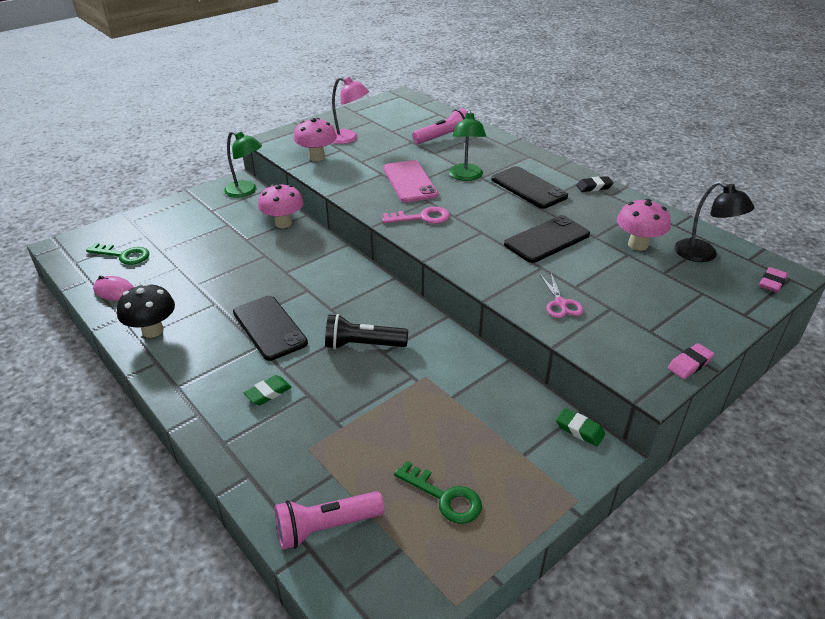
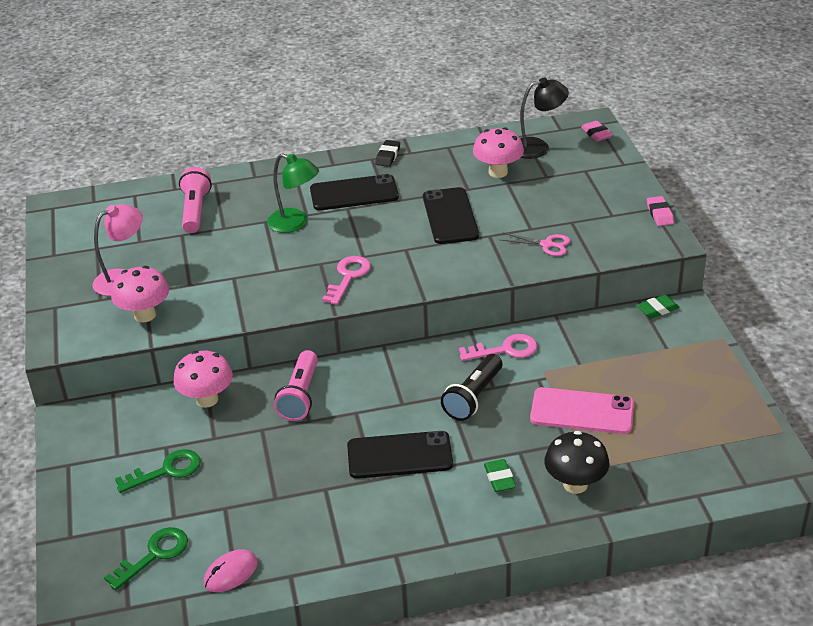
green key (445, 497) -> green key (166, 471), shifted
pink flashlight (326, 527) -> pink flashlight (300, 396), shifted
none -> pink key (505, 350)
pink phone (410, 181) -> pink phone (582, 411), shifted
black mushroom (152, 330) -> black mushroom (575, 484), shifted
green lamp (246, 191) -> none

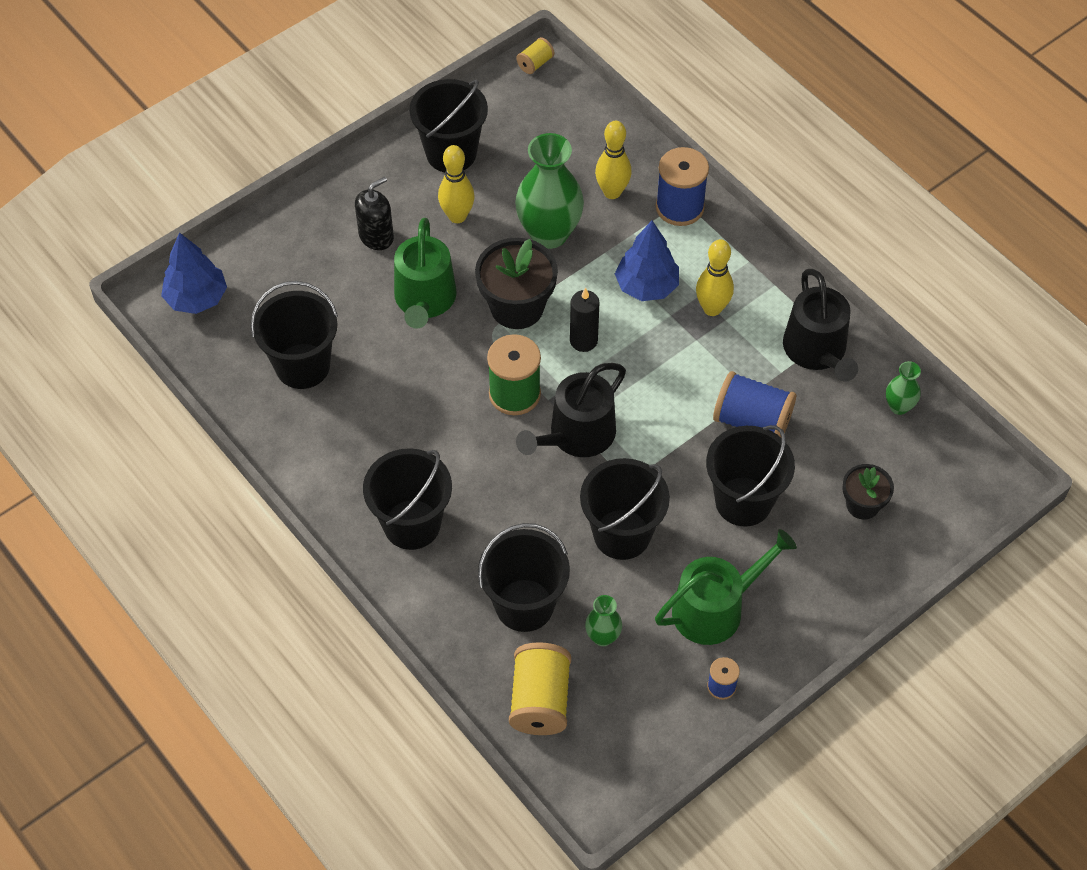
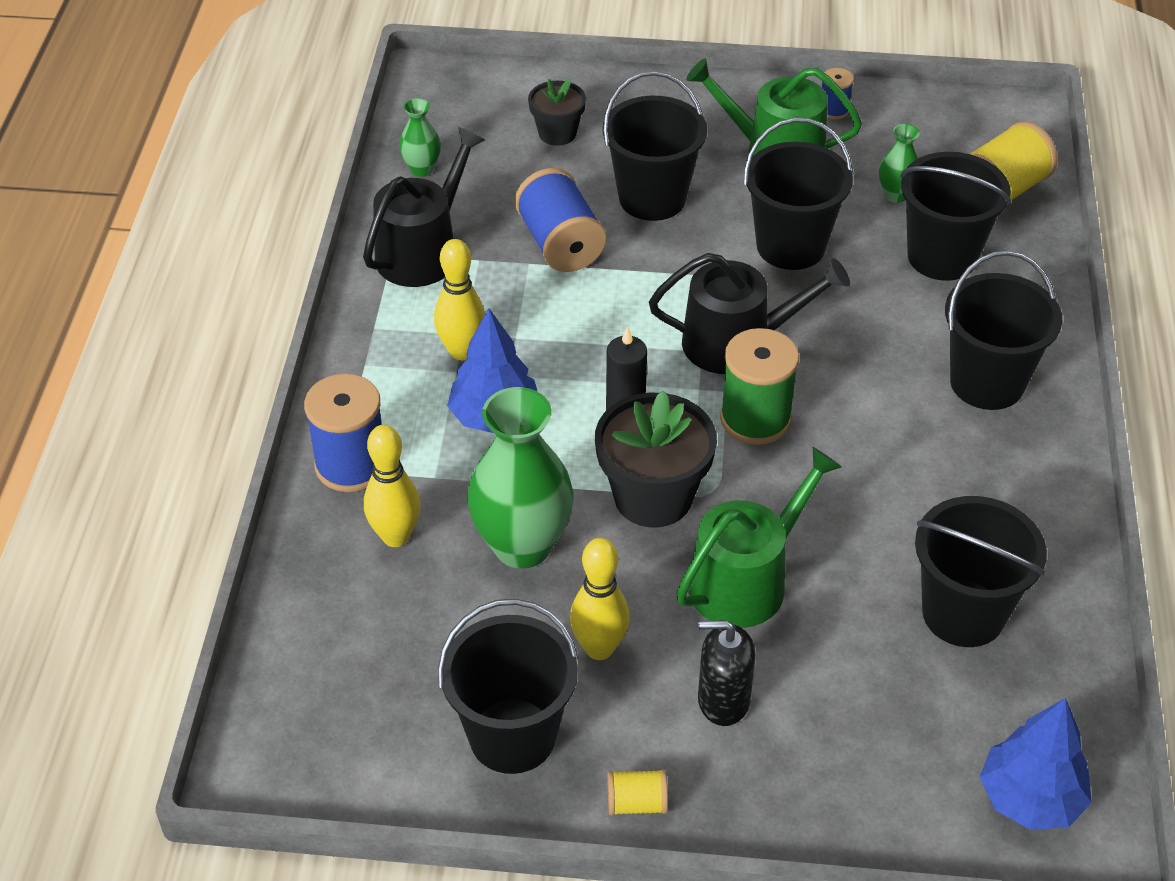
yellow spool (535, 64) -> yellow spool (637, 803), shifted

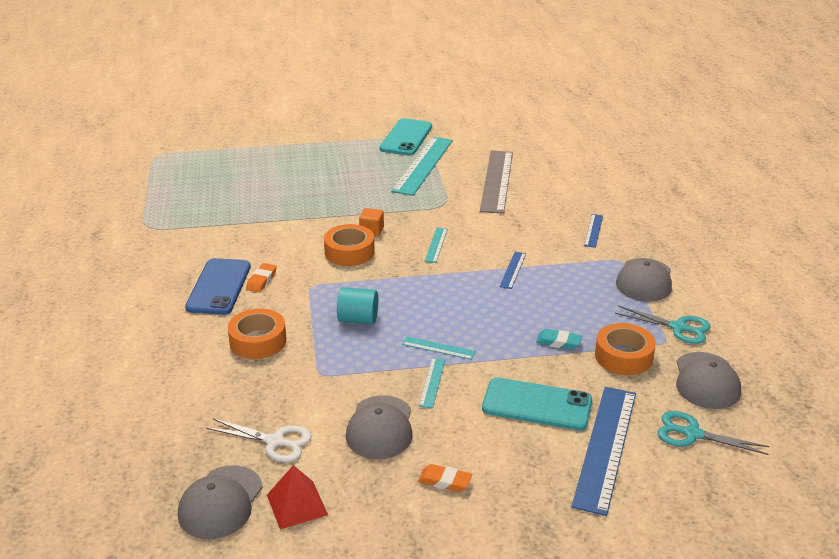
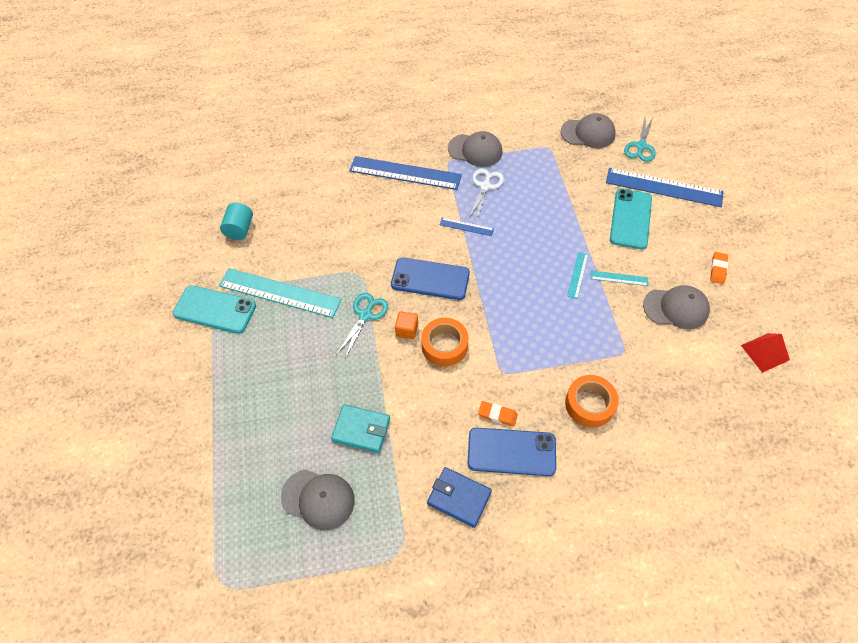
turquoise cylinder (358, 319) -> turquoise cylinder (240, 229), shifted
grey cap (220, 502) -> grey cap (318, 499), shifted
none -> turquoise wallet (361, 430)
turquoise scissors (678, 328) -> turquoise scissors (365, 315), shifted
blue ruler (593, 230) -> blue ruler (405, 173), x2.18
turquoise ruler (436, 245) -> blue phone (430, 279)
none -> blue wallet (459, 498)
white scissors (275, 442) -> white scissors (485, 186), shifted
grey ruler (497, 181) -> none
turquoise eraser (558, 342) -> none
orange tape (623, 356) -> none

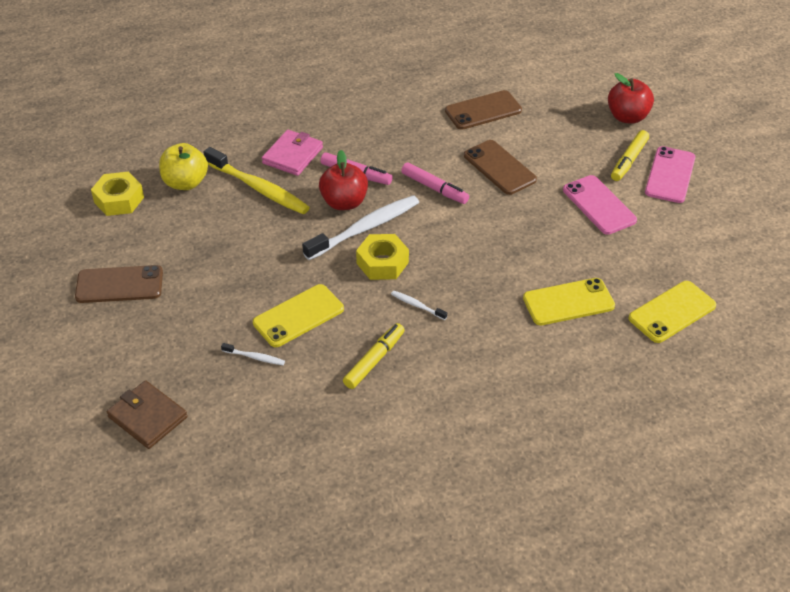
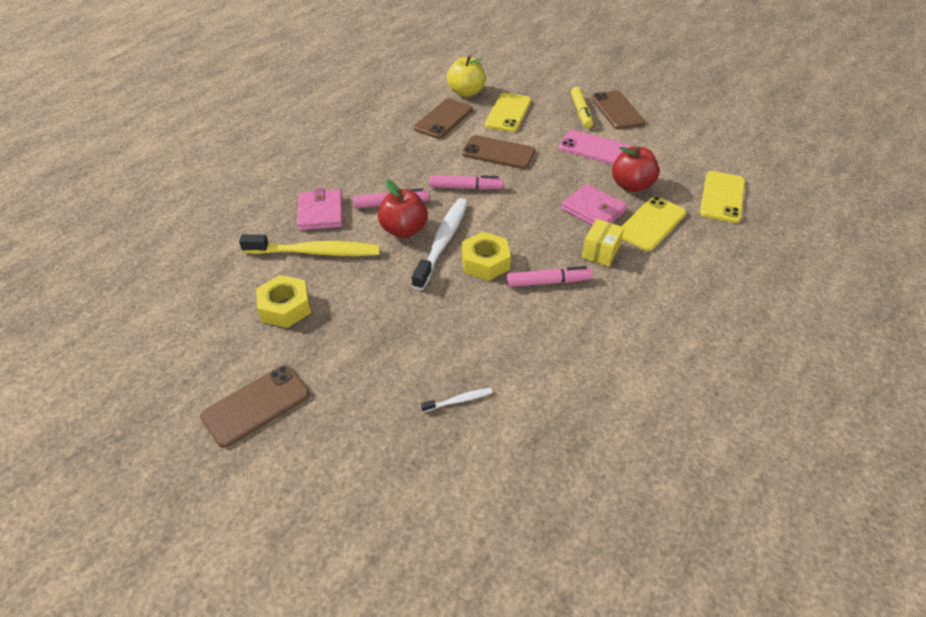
yellow nut (119, 200) -> yellow nut (285, 307), shifted
yellow apple (185, 183) -> yellow apple (466, 92), shifted
yellow phone (298, 316) -> yellow phone (508, 113), shifted
white toothbrush (417, 305) -> pink marker (548, 282)
none -> pink wallet (593, 210)
none -> yellow box (600, 252)
pink phone (670, 175) -> brown phone (617, 110)
red apple (627, 117) -> red apple (631, 185), shifted
brown wallet (147, 417) -> none
yellow marker (374, 360) -> none

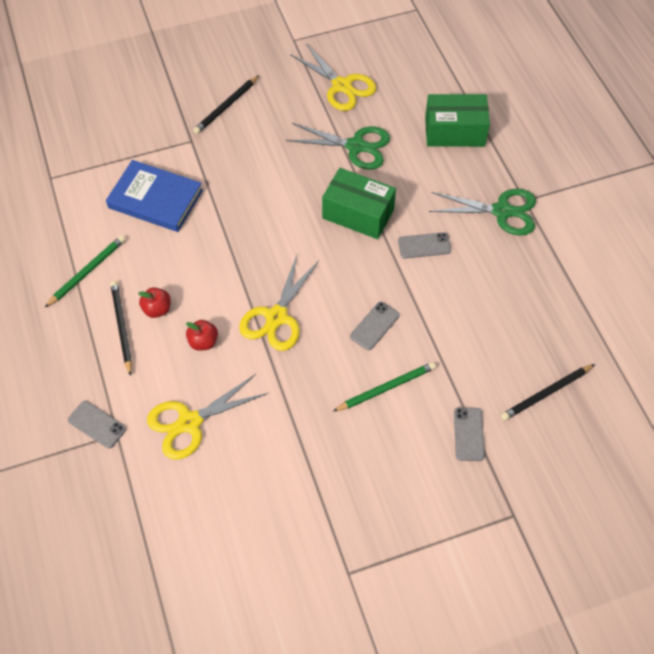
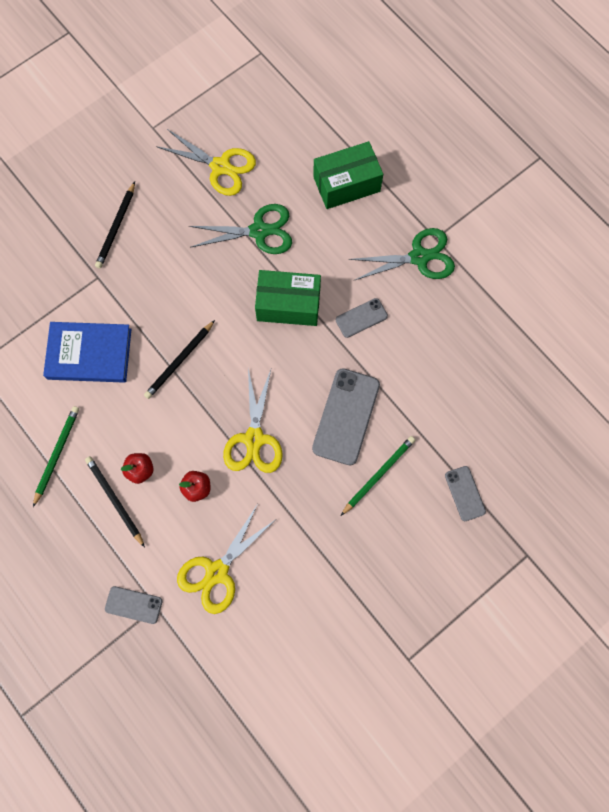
black pencil (546, 394) -> black pencil (179, 361), shifted
grey phone (374, 326) -> grey phone (346, 416), x1.83

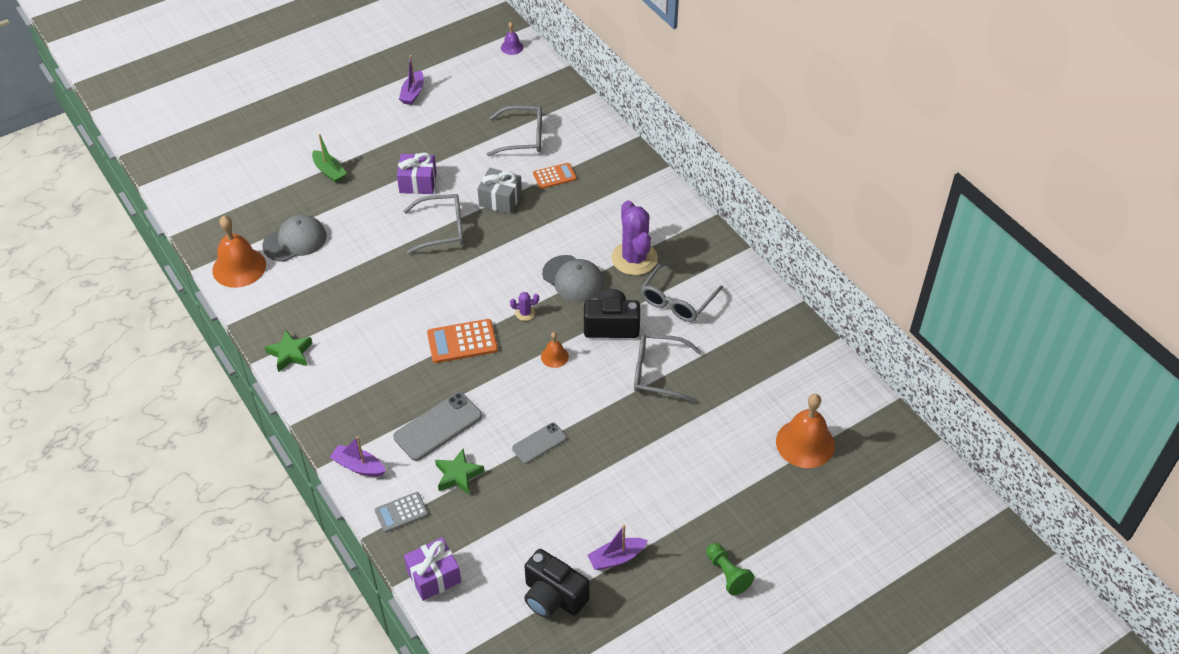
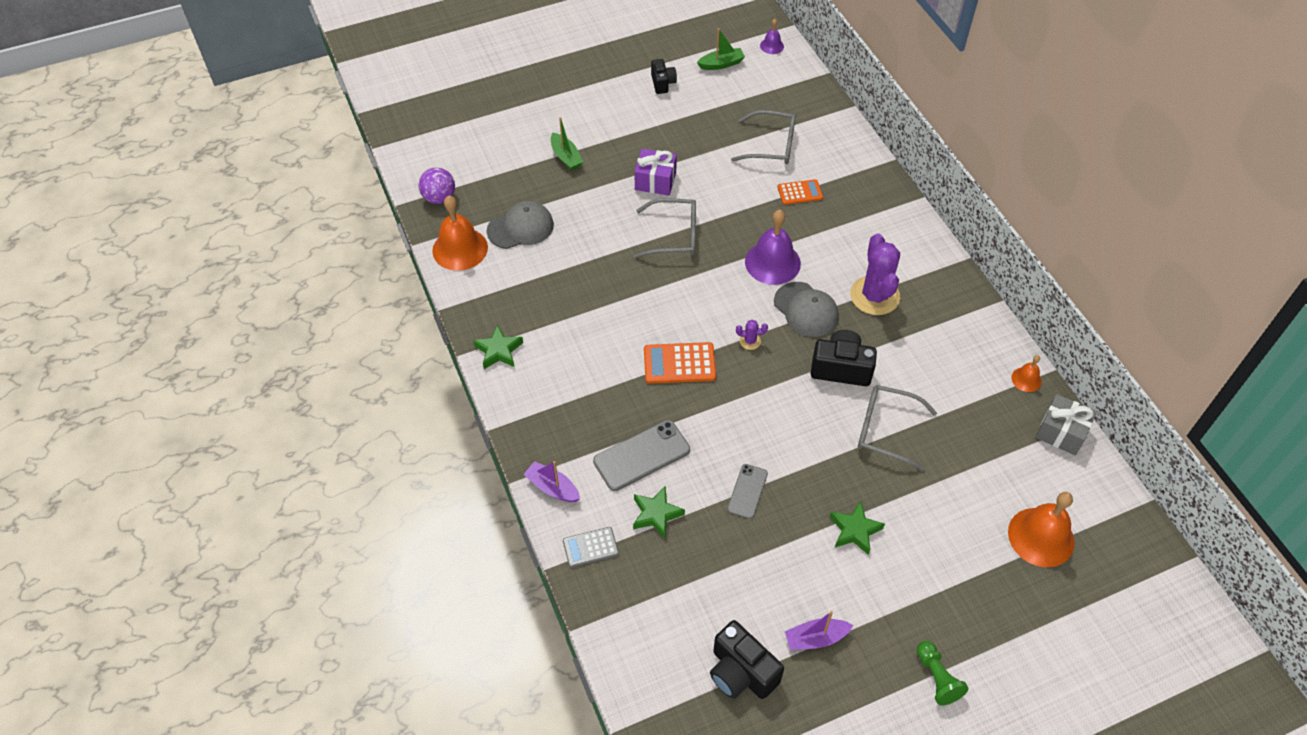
none -> purple ball (439, 198)
purple boat (413, 93) -> black camera (662, 83)
none -> green boat (721, 64)
grey phone (539, 443) -> grey phone (747, 491), 45 degrees counterclockwise
none -> purple bell (772, 262)
none -> green star (855, 530)
orange bell (554, 356) -> orange bell (1026, 379), shifted
grey gift (500, 199) -> grey gift (1061, 432), shifted
purple gift (434, 576) -> none
grey glasses (677, 301) -> none

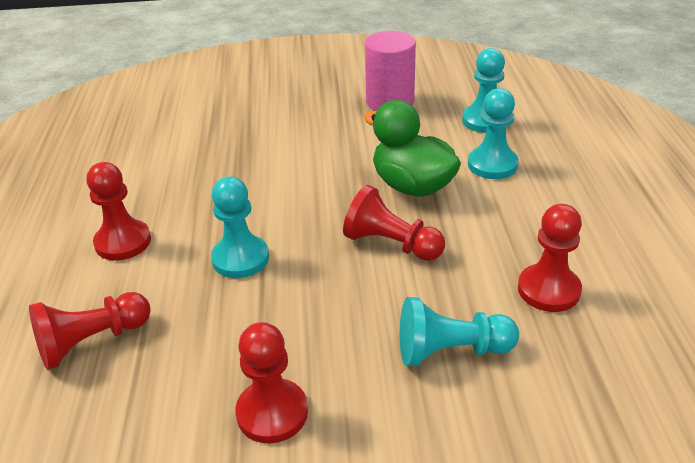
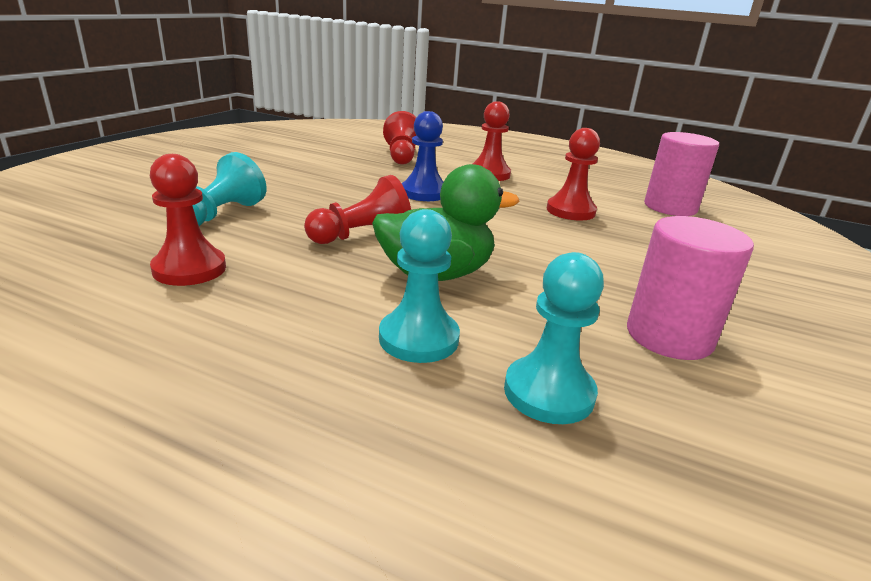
turquoise pawn (240, 258) -> blue pawn (424, 193)
red pawn (272, 413) -> red pawn (570, 211), shifted
none -> pink cylinder (670, 207)

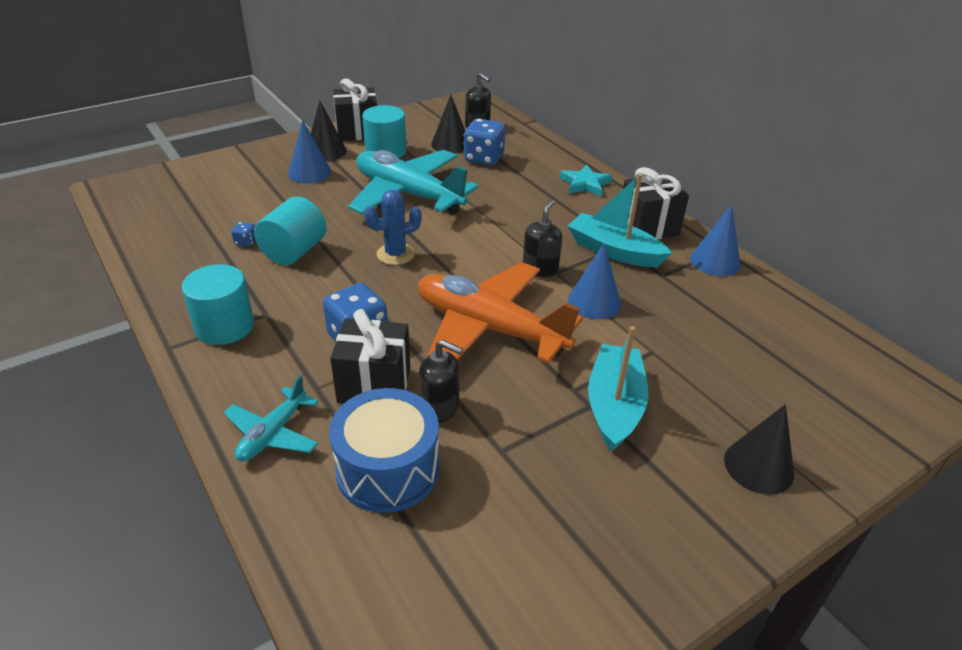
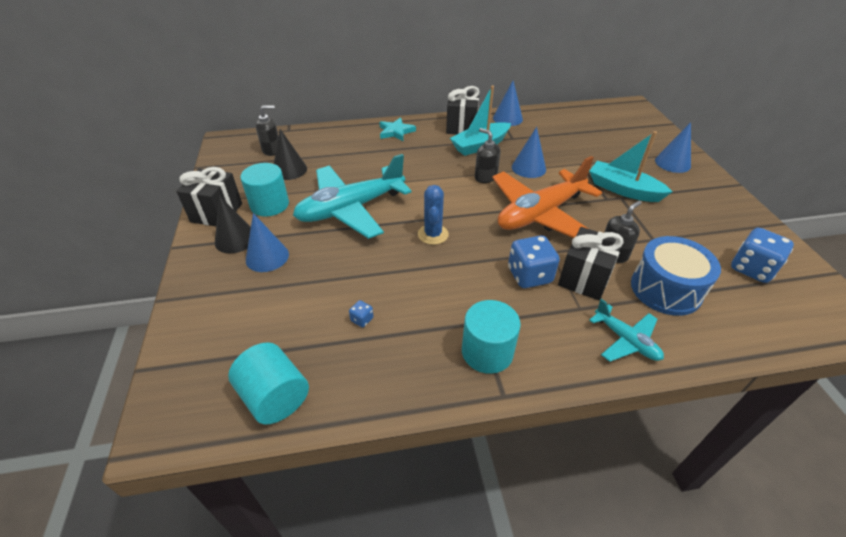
turquoise cylinder (294, 251) -> turquoise cylinder (275, 397), shifted
black cone (758, 466) -> blue cone (672, 163)
blue dice (484, 158) -> blue dice (751, 269), shifted

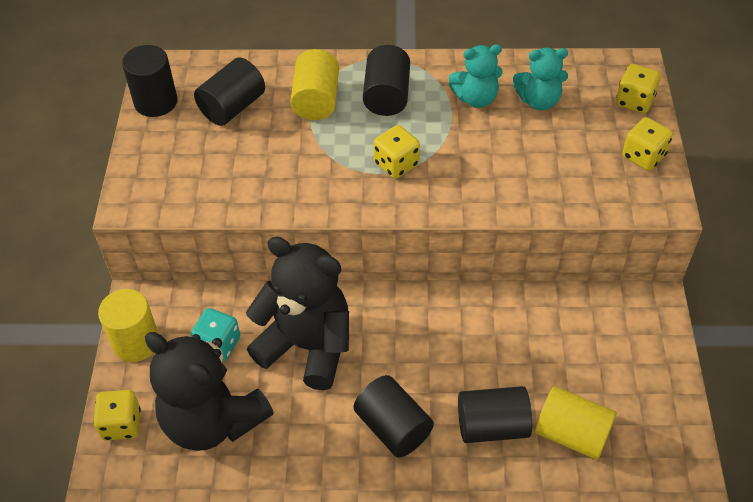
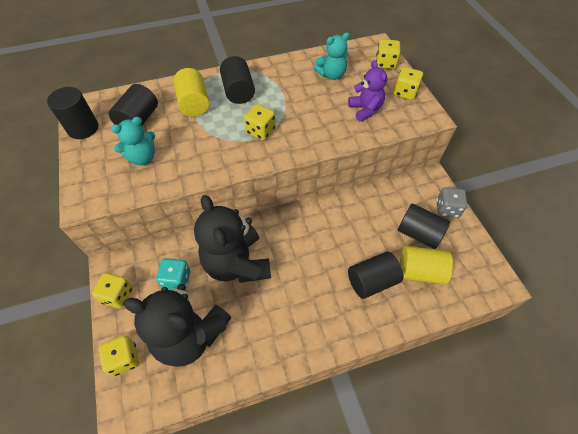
yellow cylinder (136, 342) -> yellow dice (118, 295)
turquoise teddy bear (476, 98) -> turquoise teddy bear (142, 157), shifted
black teddy bear (307, 346) -> black teddy bear (237, 263), 120 degrees counterclockwise
none -> purple teddy bear (365, 110)
black cylinder (393, 427) -> black cylinder (418, 233), shifted
none -> grey dice (447, 209)

